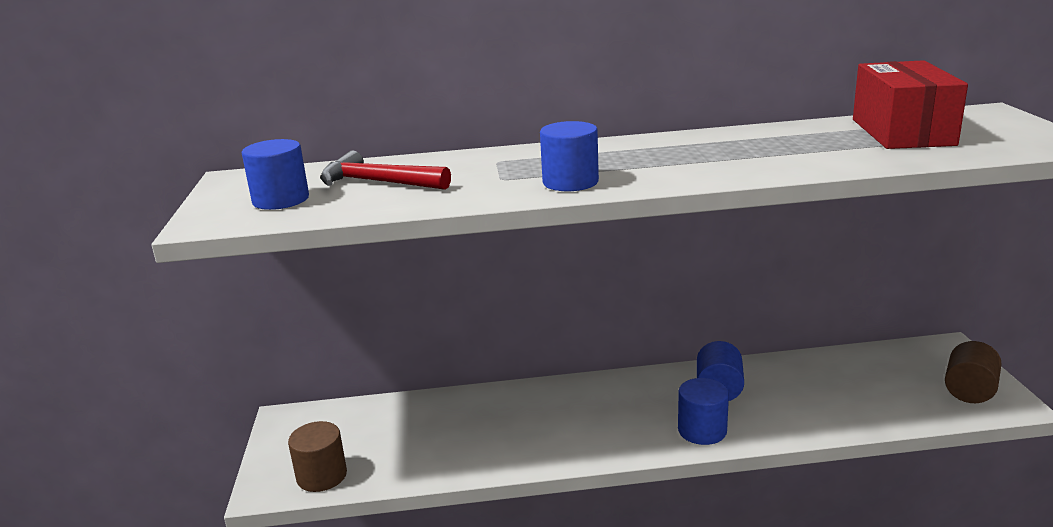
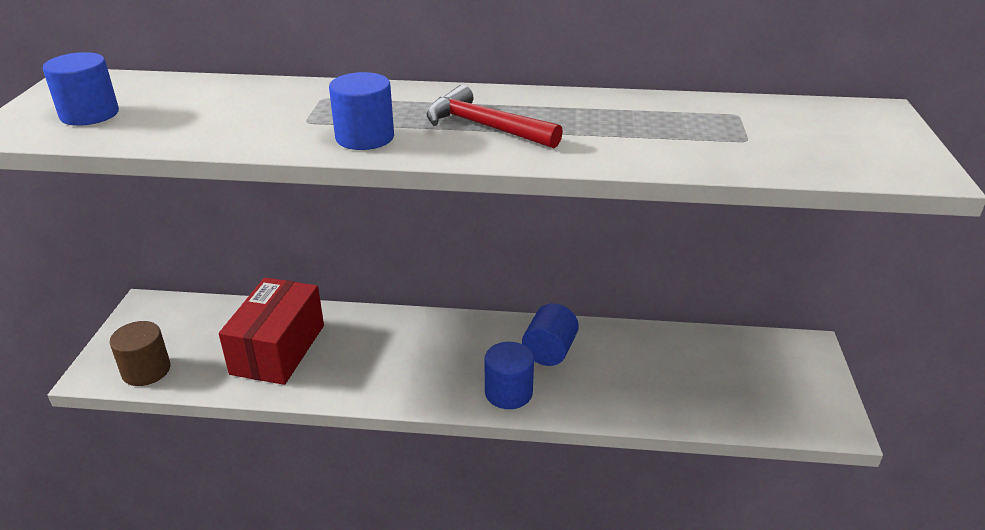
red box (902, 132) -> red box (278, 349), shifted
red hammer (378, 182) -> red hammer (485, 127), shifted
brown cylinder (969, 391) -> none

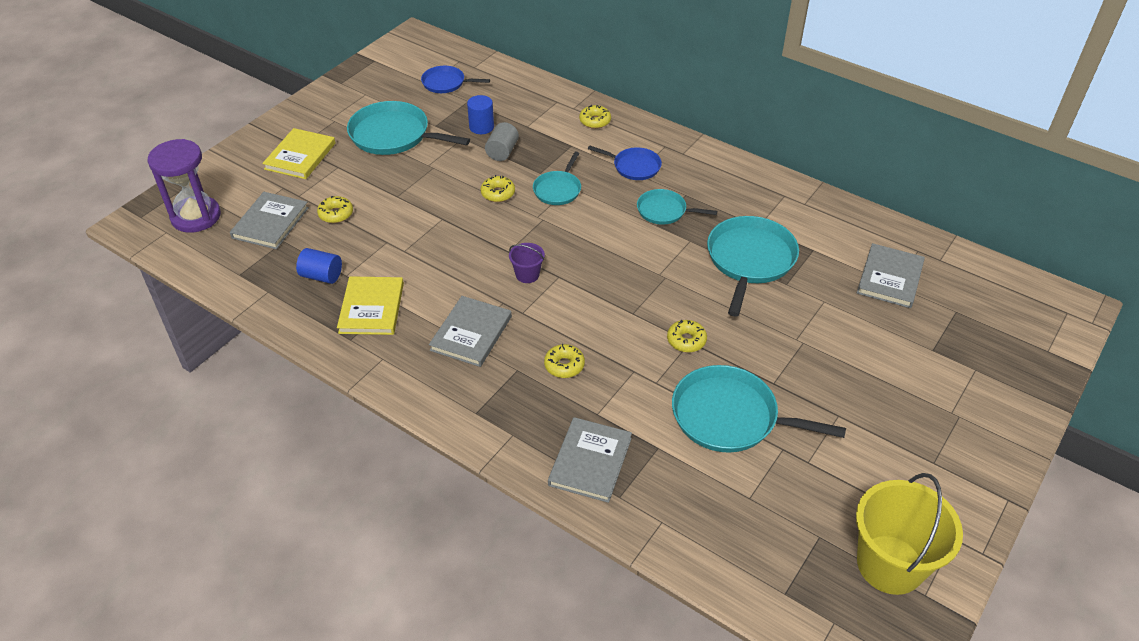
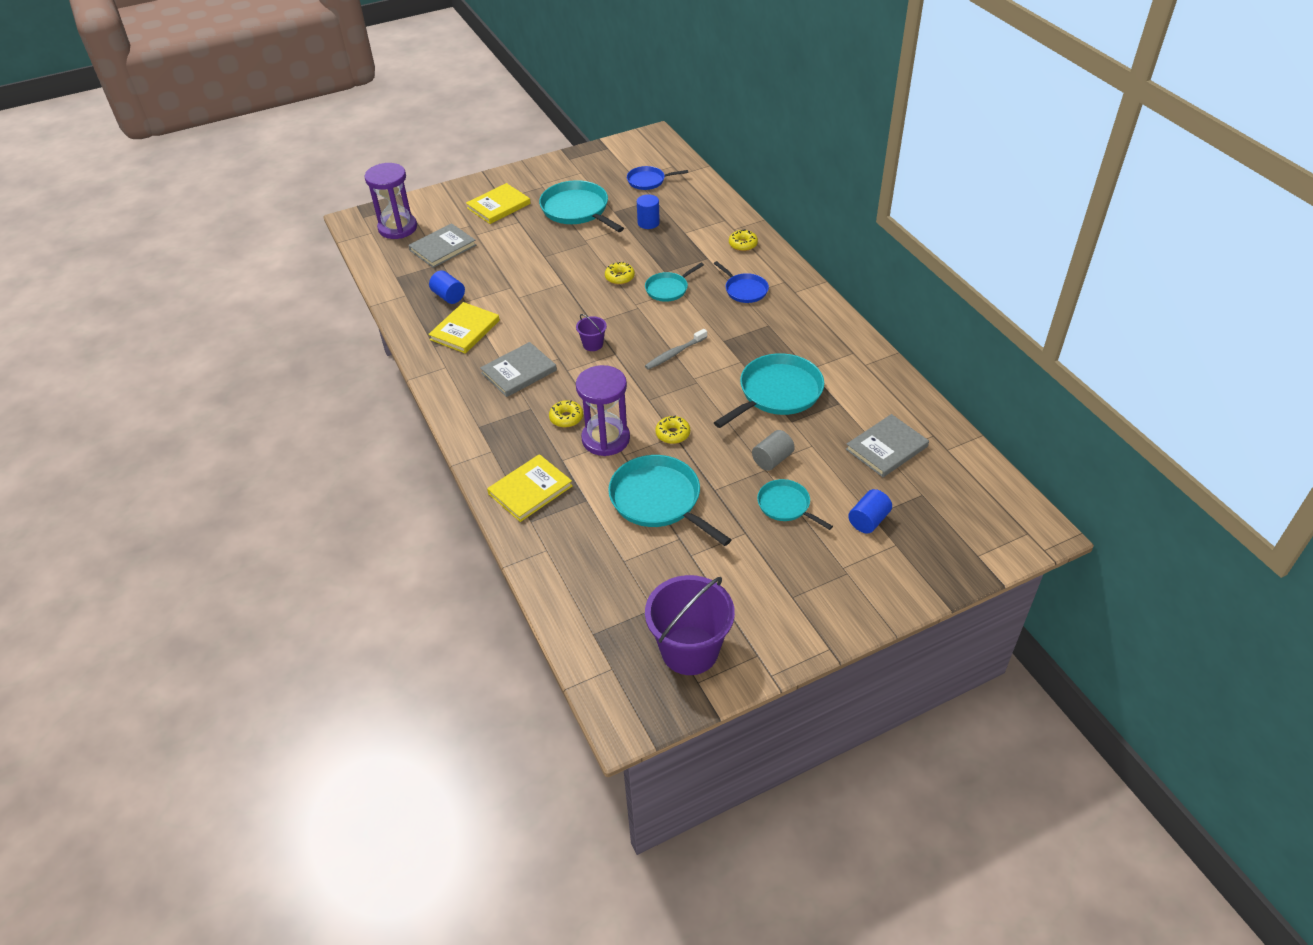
grey book (590, 461) -> yellow book (530, 490)
none -> purple hourglass (605, 439)
blue pan (446, 83) -> blue pan (648, 181), 45 degrees counterclockwise
none -> grey toothbrush (675, 353)
yellow bucket (890, 564) -> purple bucket (689, 650)
grey cylinder (502, 152) -> grey cylinder (772, 459), shifted
turquoise pan (664, 211) -> turquoise pan (786, 505), shifted
none -> blue cylinder (868, 520)
yellow donut (336, 214) -> none

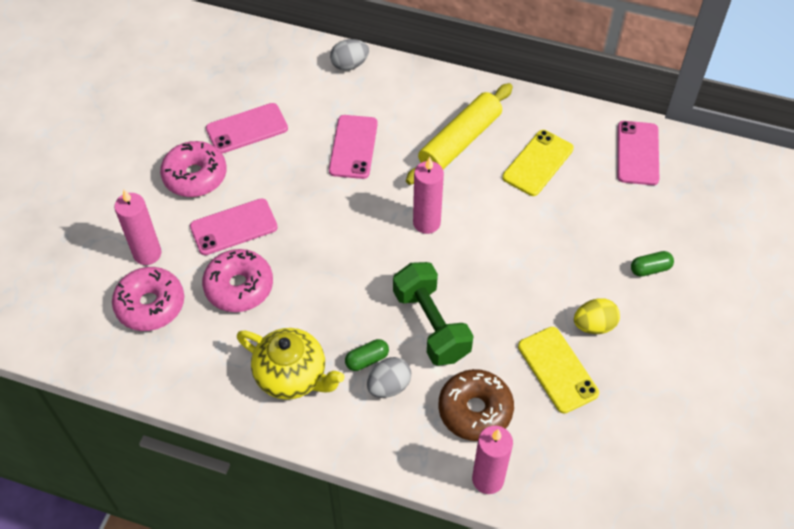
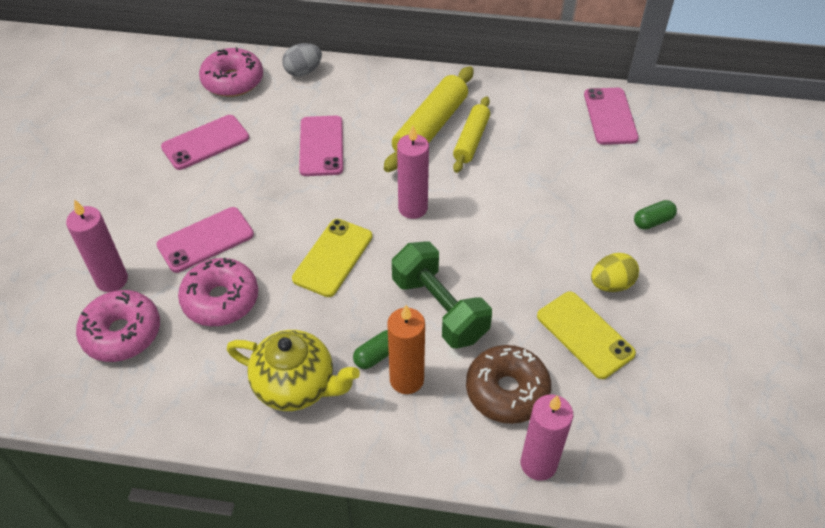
pink donut (195, 176) -> pink donut (233, 81), shifted
yellow phone (538, 163) -> yellow phone (333, 257), shifted
grey egg (389, 386) -> orange candle (406, 380)
none -> yellow rolling pin (471, 140)

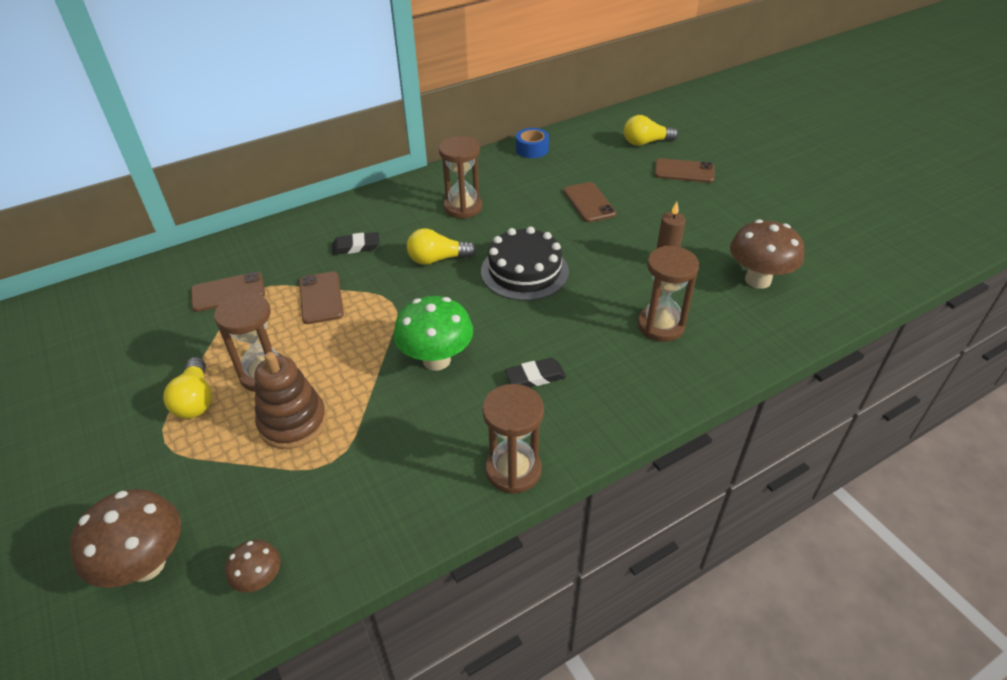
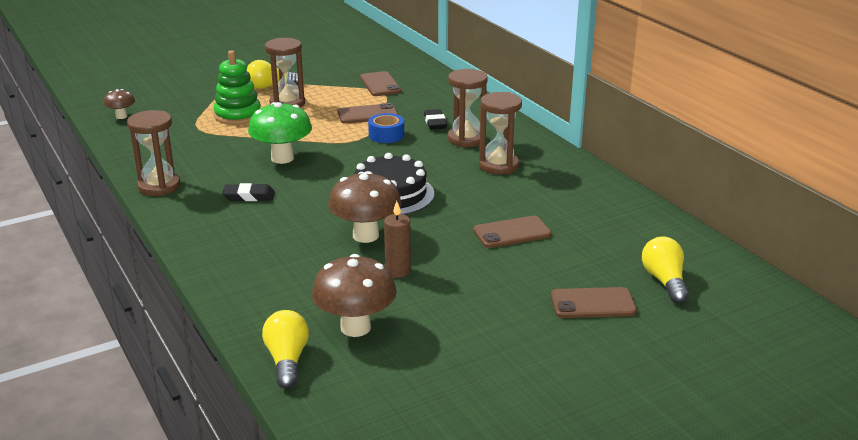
brown stacking toy (293, 422) -> green stacking toy (238, 115)
black eraser (535, 377) -> black eraser (249, 196), 75 degrees counterclockwise
yellow light bulb (437, 259) -> yellow light bulb (287, 360), shifted
brown mushroom (147, 564) -> brown mushroom (365, 235), shifted
blue tape (532, 149) -> blue tape (386, 135), shifted
brown hourglass (660, 326) -> brown hourglass (466, 139), shifted
brown phone (684, 171) -> brown phone (593, 304), 75 degrees clockwise

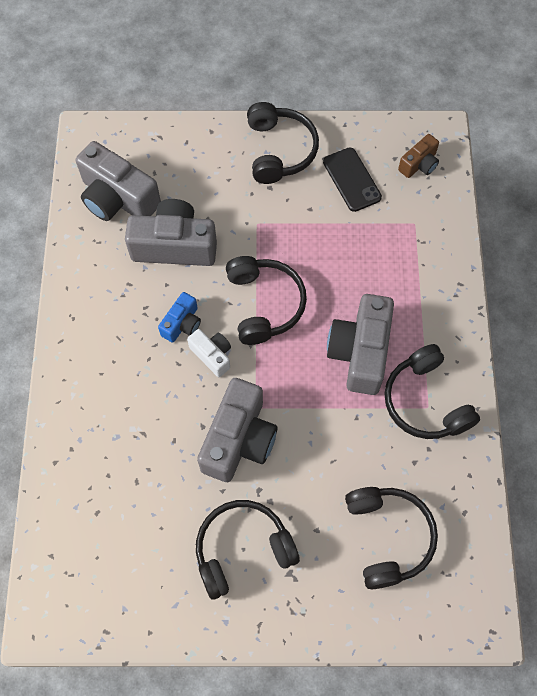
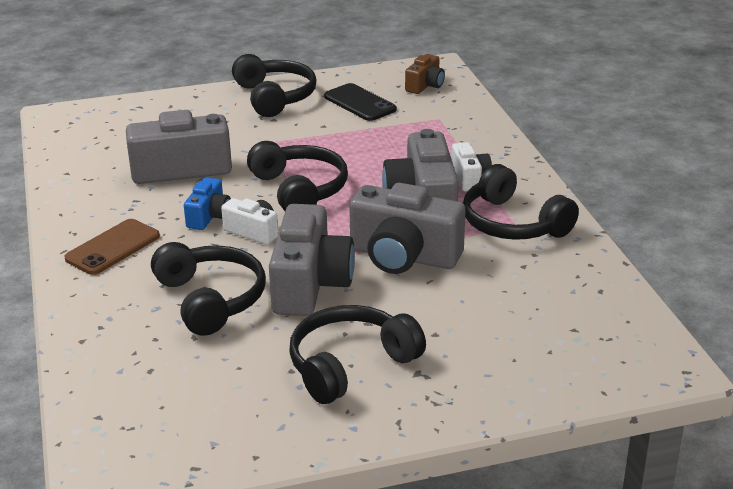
none -> brown phone (113, 247)
black headphones (388, 537) -> black headphones (211, 299), shifted
grey camera (118, 198) -> grey camera (403, 256), shifted
none -> white camera (469, 178)

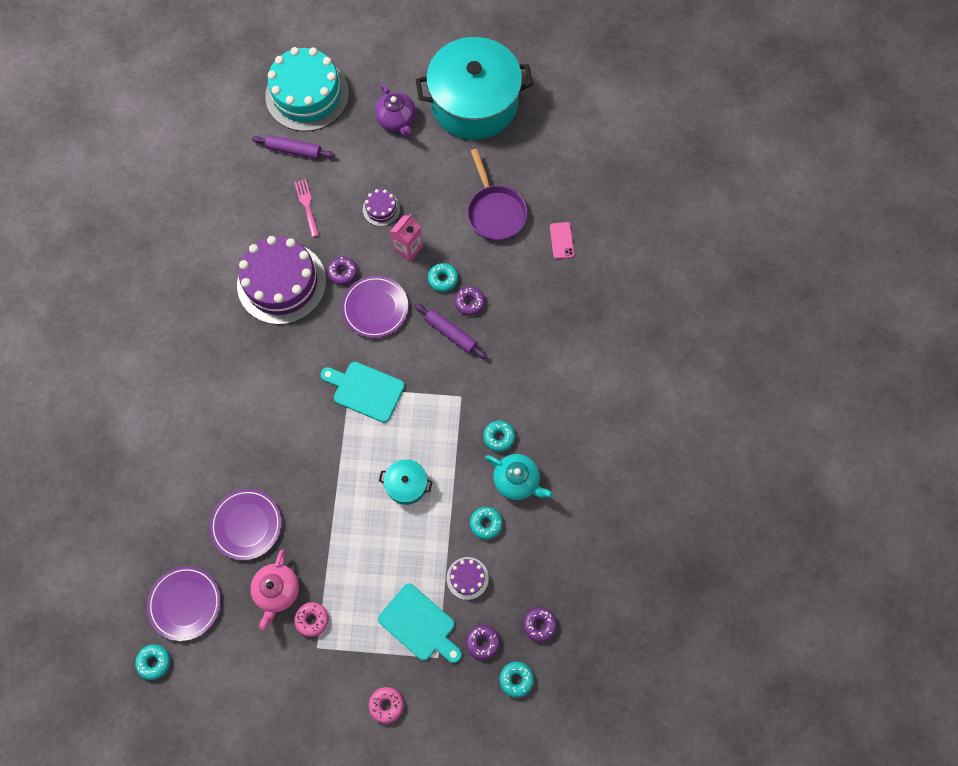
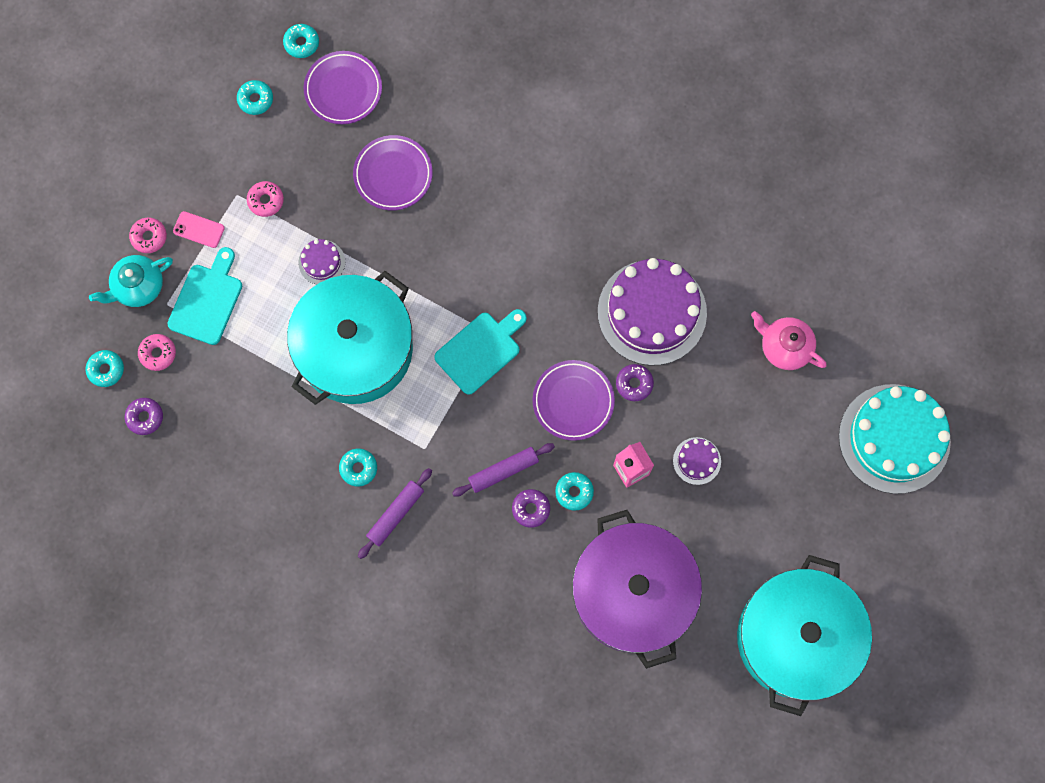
turquoise teapot (517, 481) -> turquoise teapot (138, 287), shifted
purple donut (482, 642) -> pink donut (158, 353)
turquoise cutting board (419, 624) -> turquoise cutting board (207, 300), 135 degrees clockwise
pink phone (561, 240) -> pink phone (199, 229), shifted
turquoise donut (486, 523) -> turquoise donut (255, 99), shifted
turquoise pot (406, 484) -> turquoise pot (355, 349), x2.43
purple cake (467, 578) -> purple cake (322, 262), shifted
purple rolling pin (294, 150) -> purple rolling pin (395, 514), shifted
purple pan (495, 212) -> purple pot (632, 592)
pink teapot (277, 591) -> pink teapot (784, 347), shifted
pink fork (307, 205) -> none
purple teapot (397, 120) -> none

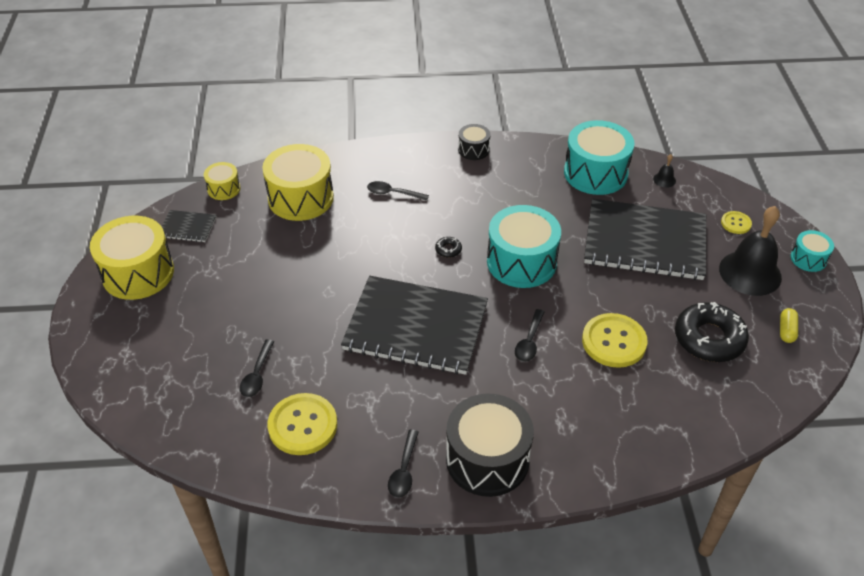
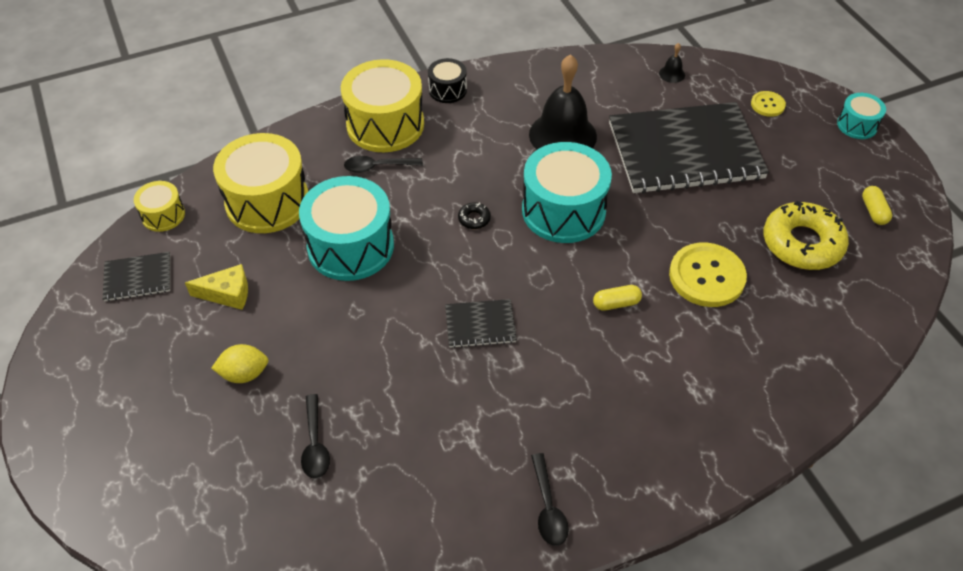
none -> yellow cheese (227, 294)
none -> yellow lemon (244, 374)
turquoise drum (595, 173) -> turquoise drum (350, 246), shifted
yellow drum (138, 273) -> yellow drum (385, 124), shifted
black notebook (416, 327) -> black notebook (480, 325), x0.43
black bell (750, 273) -> black bell (562, 135), shifted
black spoon (529, 341) -> yellow capsule (616, 303)
black donut (709, 338) -> yellow donut (802, 243)
yellow button (302, 425) -> none
black drum (487, 459) -> none

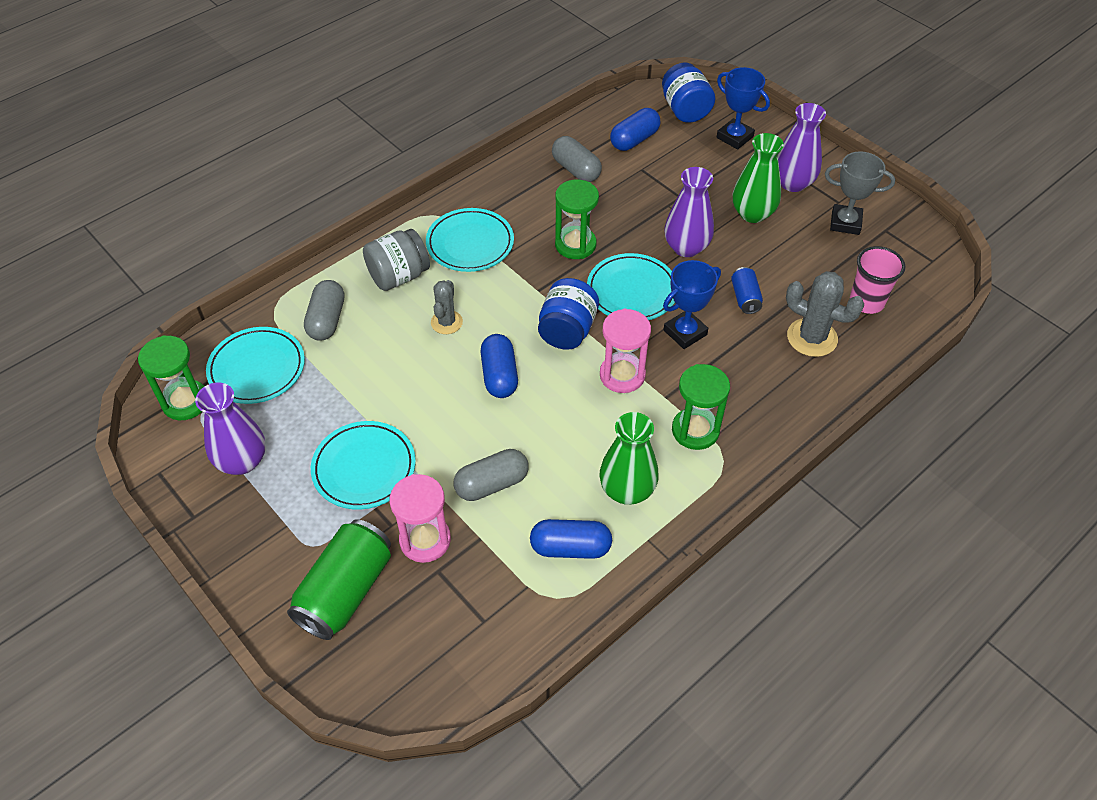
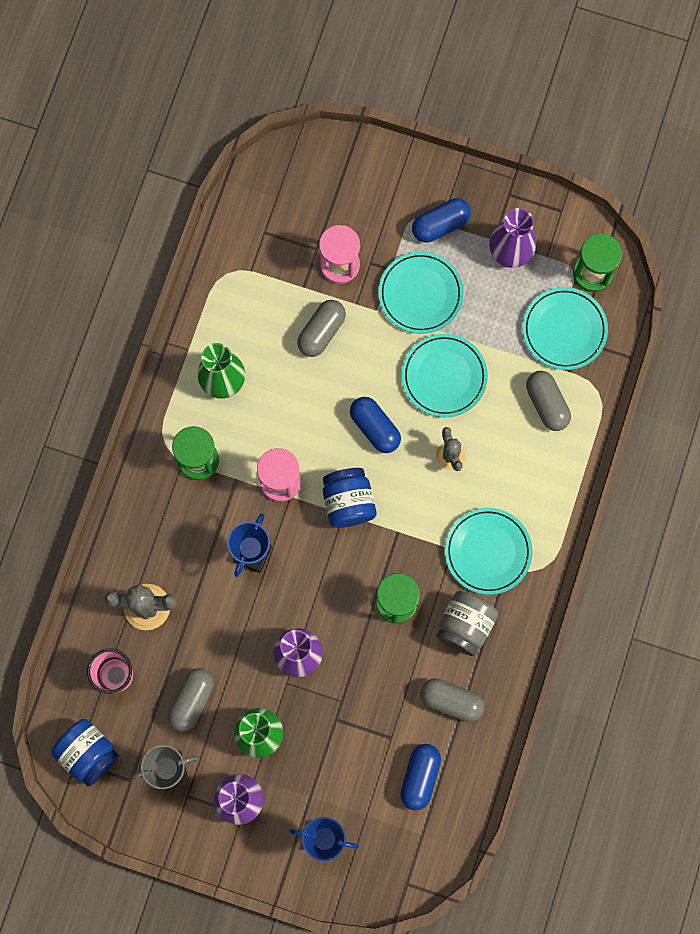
blue jar (685, 110) -> blue jar (88, 753), shifted
none -> grey capsule (192, 700)
turquoise plate (632, 291) -> turquoise plate (444, 377), shifted
blue capsule (570, 547) -> blue capsule (440, 225), shifted
grey jar (399, 276) -> grey jar (465, 625), shifted
green can (346, 591) -> none
blue can (745, 298) -> none

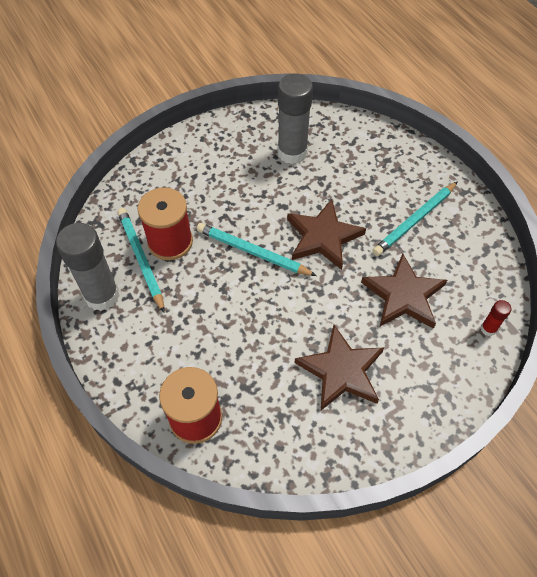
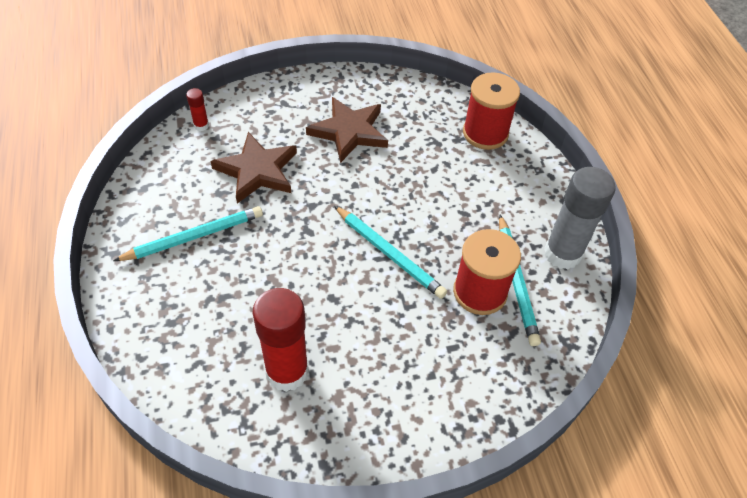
grey glue stick (292, 152) -> red glue stick (287, 371)
brown star (323, 237) -> none

